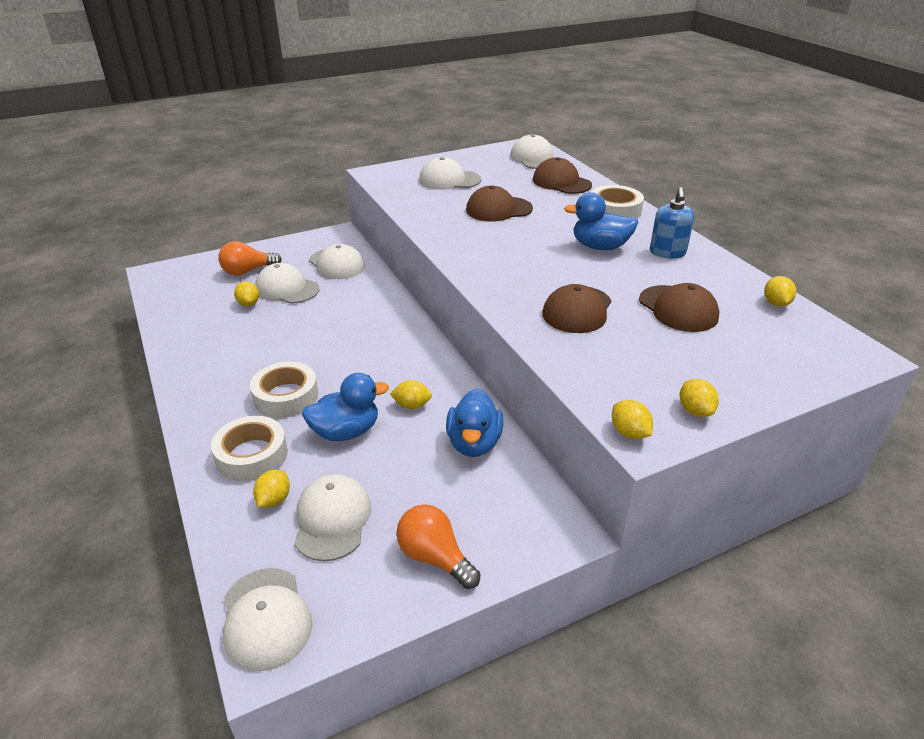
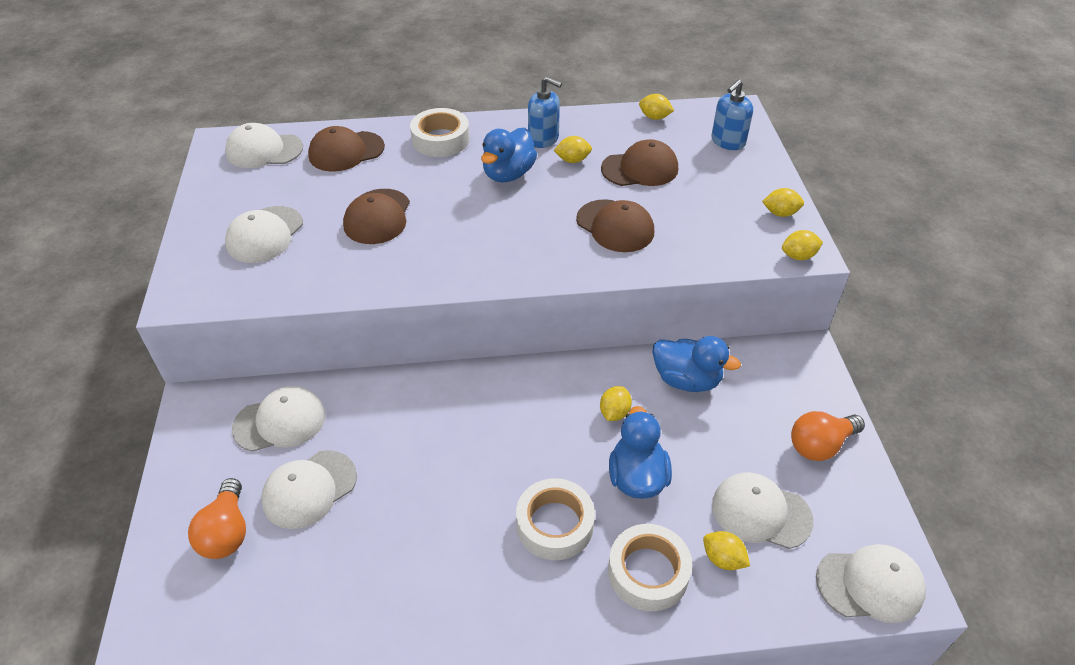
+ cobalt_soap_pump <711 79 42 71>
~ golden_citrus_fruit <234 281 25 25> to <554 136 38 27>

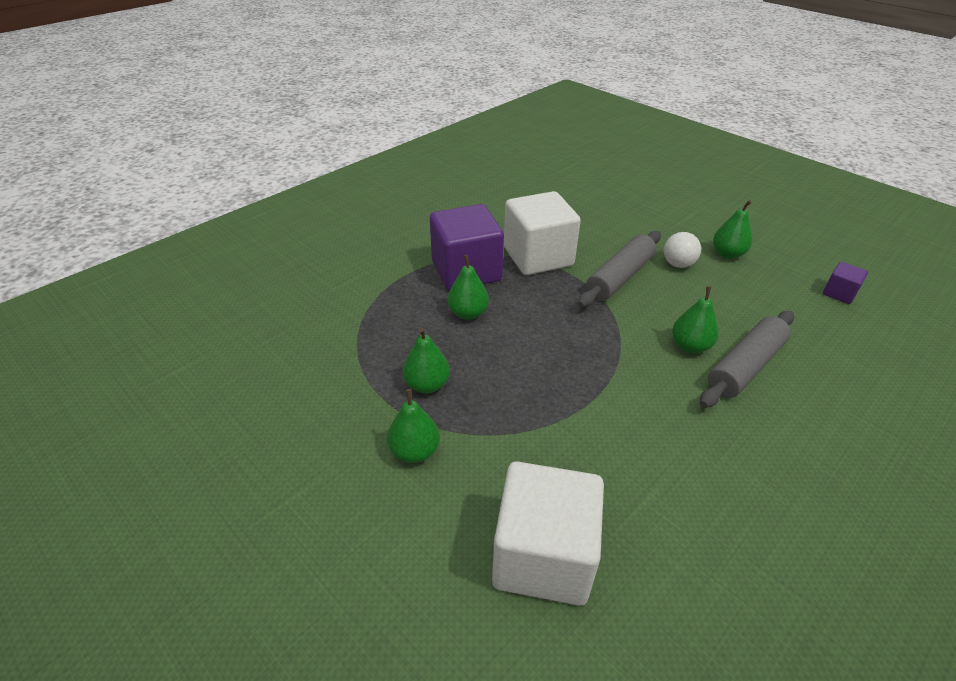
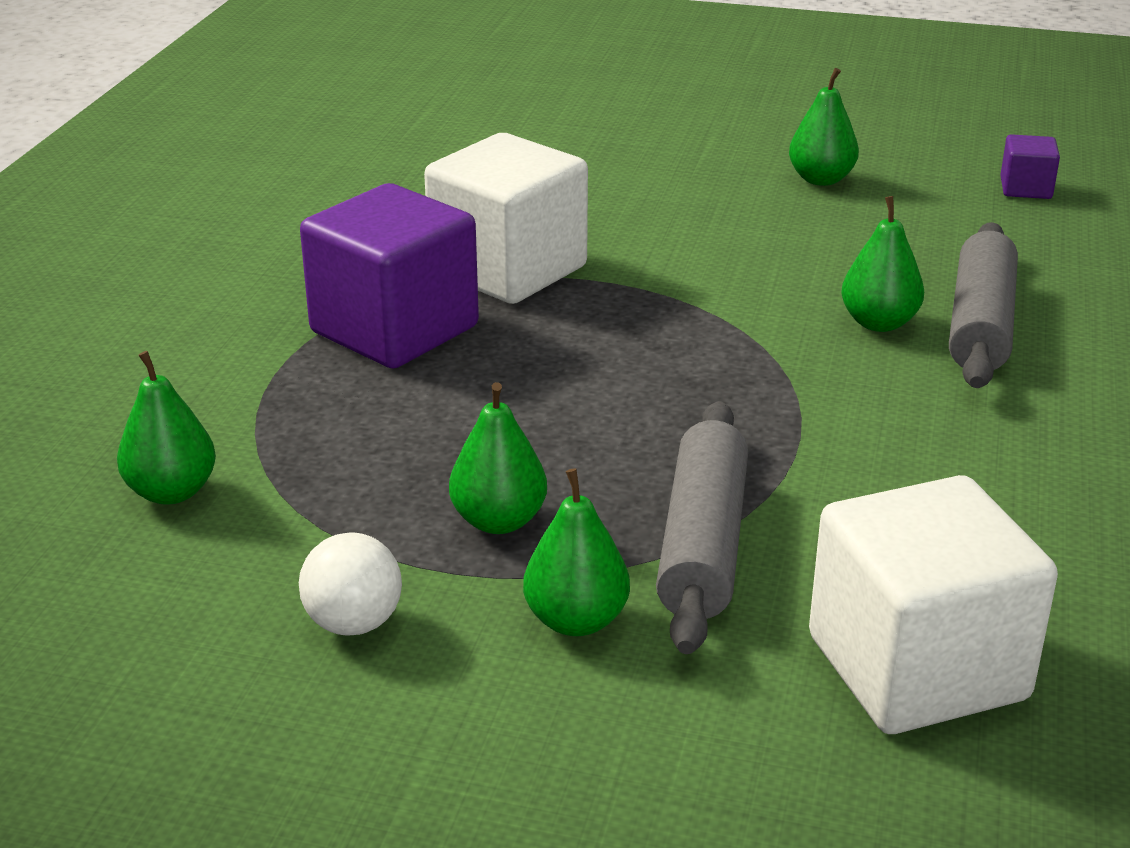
~ leaf-green_pear <448 255 41 65> to <117 351 99 154>
~ gray_dough_roller <578 231 83 76> to <656 401 92 253>
~ white_sphere <664 232 37 36> to <299 533 103 103>

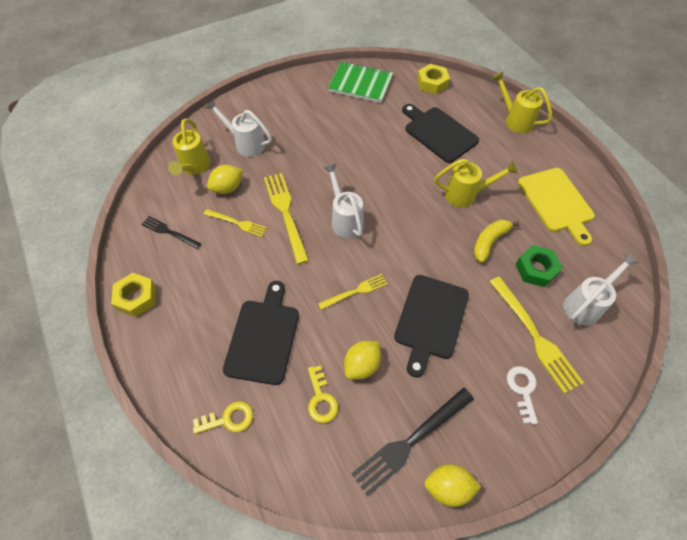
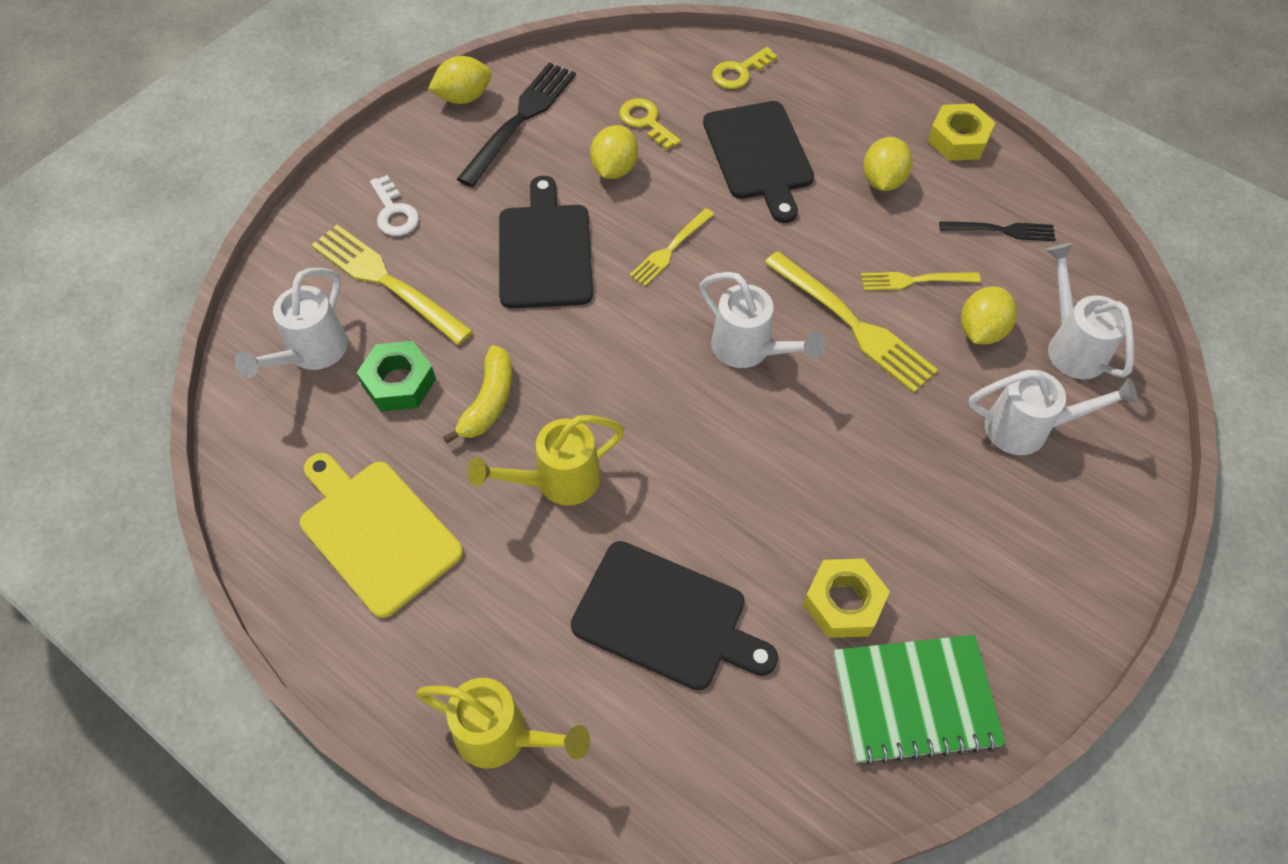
+ golden_citrus_fruit <863 137 50 54>
~ golden_hex_nut <417 64 33 30> to <803 559 87 79>
~ golden_sprinkling_can <168 119 42 56> to white_sprinkling_can <1046 243 88 136>

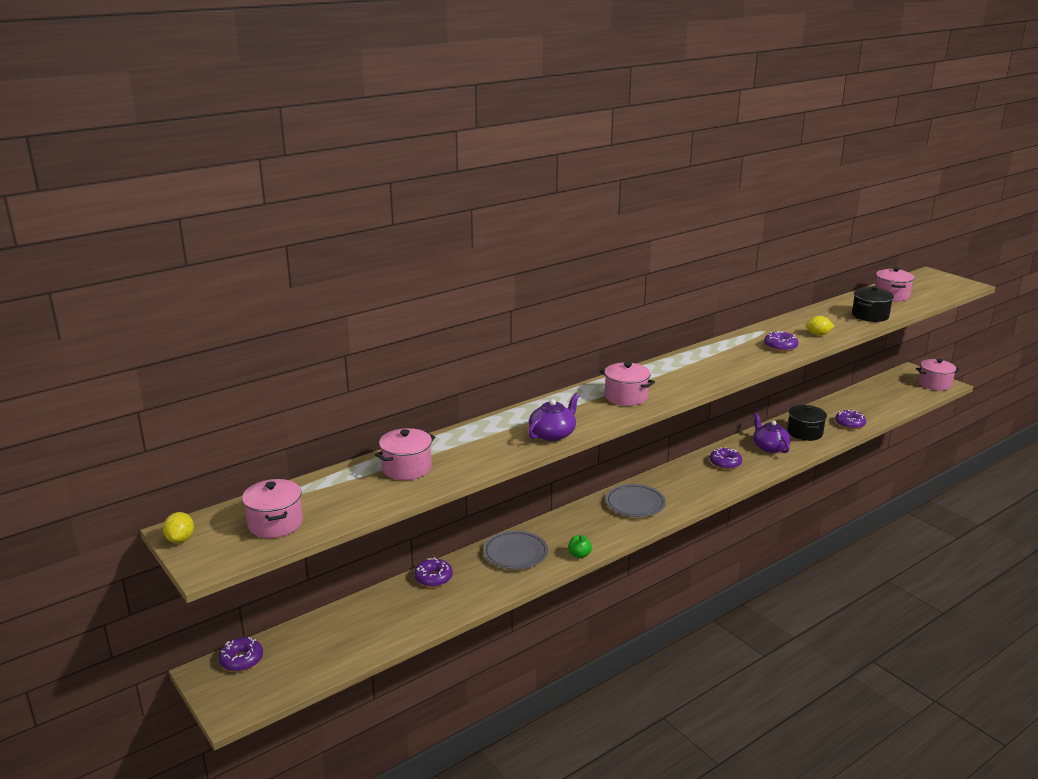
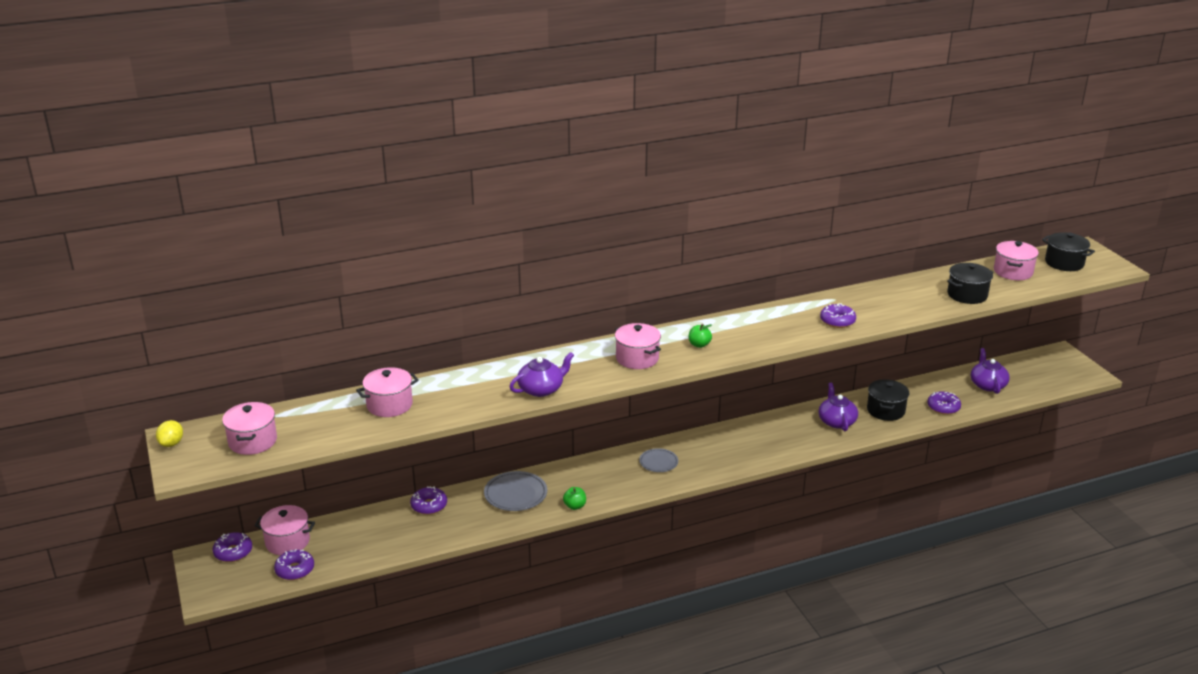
- golden_citrus_fruit <806 316 29 20>
+ leaf-green_apple_fruit <689 324 23 24>
+ violet_teapot <971 348 39 46>
+ black_pot <1042 232 53 39>
~ violet_donut <710 447 32 22> to <274 549 40 31>
~ rosy_pot <916 359 44 32> to <254 505 61 50>
~ gray_flat_dish <606 484 60 33> = <639 448 39 24> x0.64

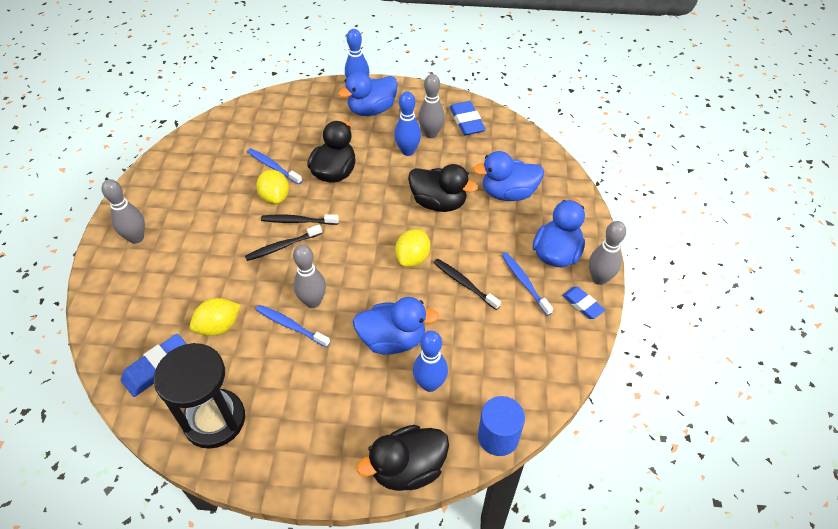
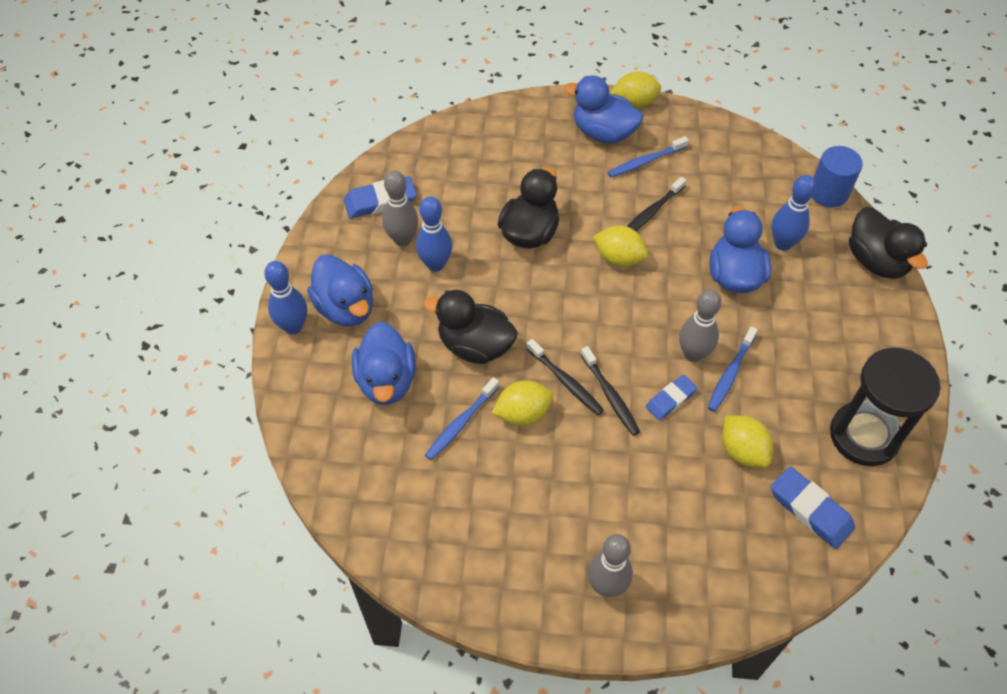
~ cobalt_rubber_duck <473 151 71 50> to <352 322 64 83>
~ cobalt_eraser <562 287 43 32> to <646 375 51 45>
~ gray_tenpin <589 221 37 64> to golden_citrus_fruit <610 71 51 38>
~ black_toothbrush <261 214 78 11> = <526 339 78 76> 45 degrees counterclockwise

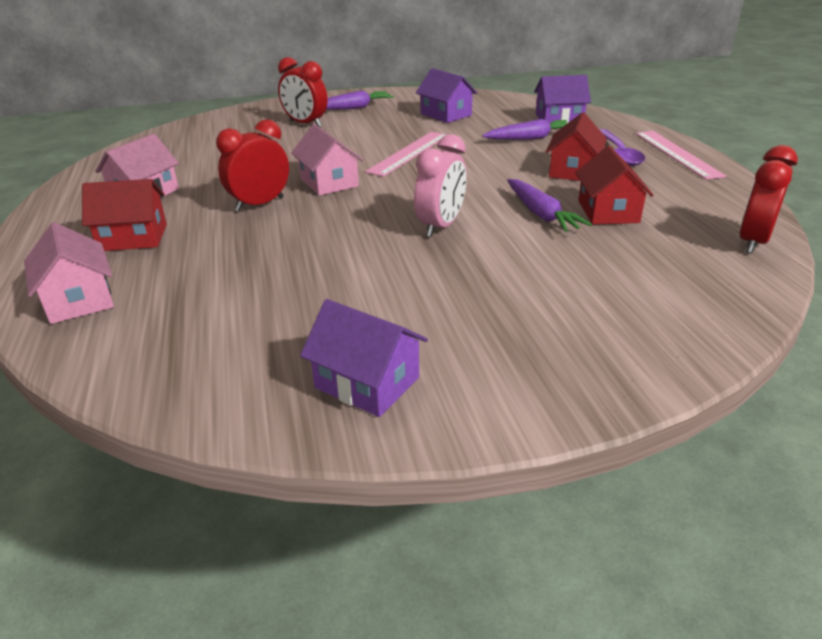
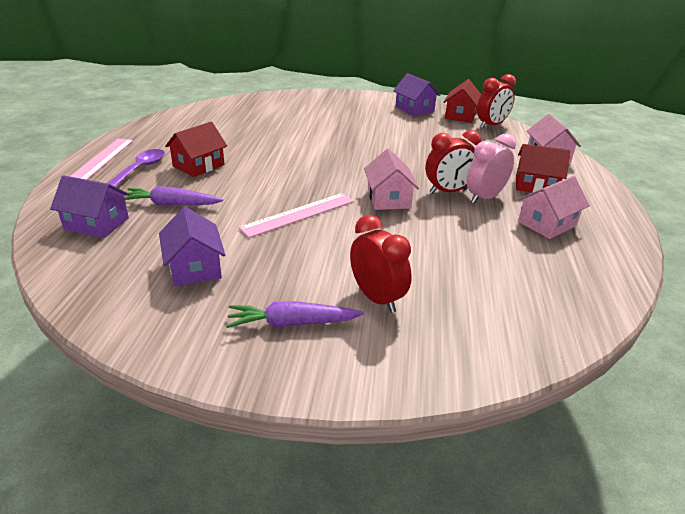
- violet_carrot <507 179 85 53>
~ rosy_bedside_clock <414 134 53 103> to <466 134 50 70>
~ scarlet_cottage <575 146 79 78> to <444 79 37 44>
~ scarlet_bedside_clock <739 145 59 108> to <477 74 39 55>

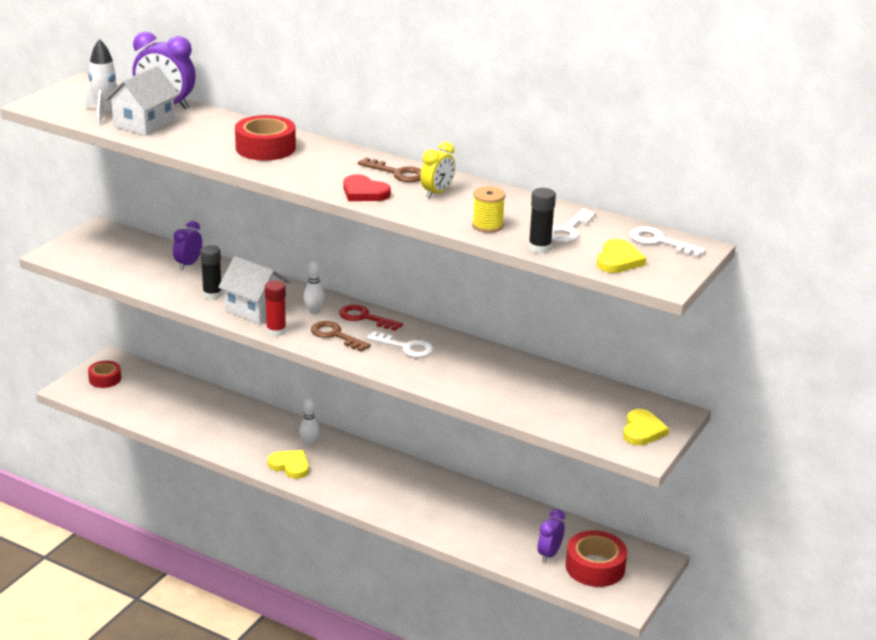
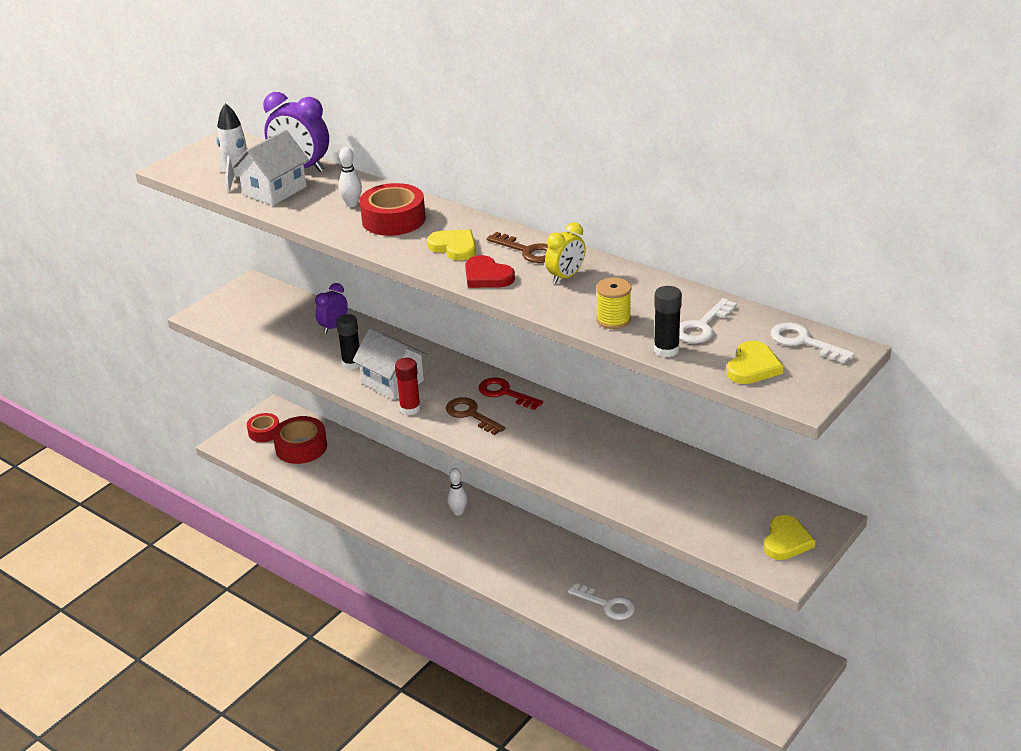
- violet_bedside_clock <537 509 28 53>
~ golden_heart <268 450 41 29> to <427 230 49 31>
~ white_tenpin <304 261 21 54> to <338 147 24 60>
~ white_door_key <367 331 67 27> to <568 583 67 37>
~ scarlet_tape <566 530 61 57> to <273 416 54 48>

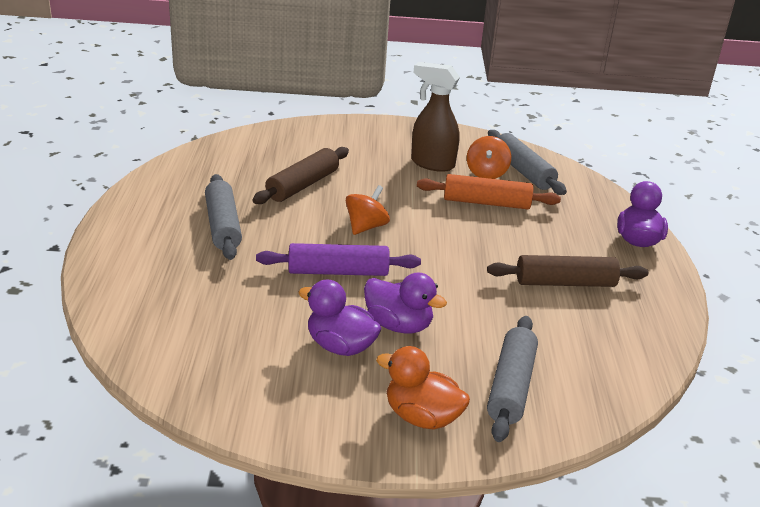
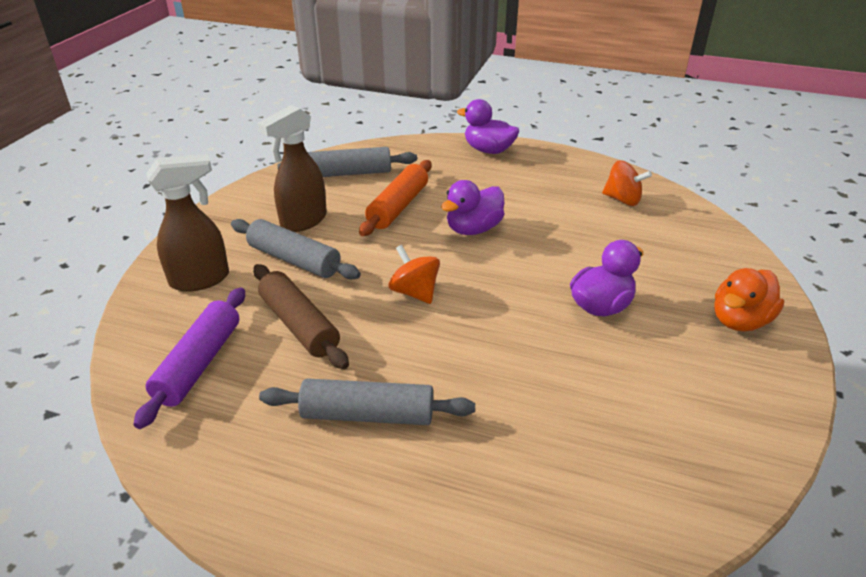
- dark_brown_dough_roller <487 255 161 32>
+ dark_brown_sprayer <146 154 83 138>
~ violet_dough_roller <256 243 165 33> to <134 288 111 141>
~ violet_rubber_duck <298 279 84 77> to <441 180 63 55>
~ orange-coloured_whirligig <467 136 44 43> to <602 160 50 46>
~ gray_dough_roller <487 316 51 126> to <231 219 130 60>

